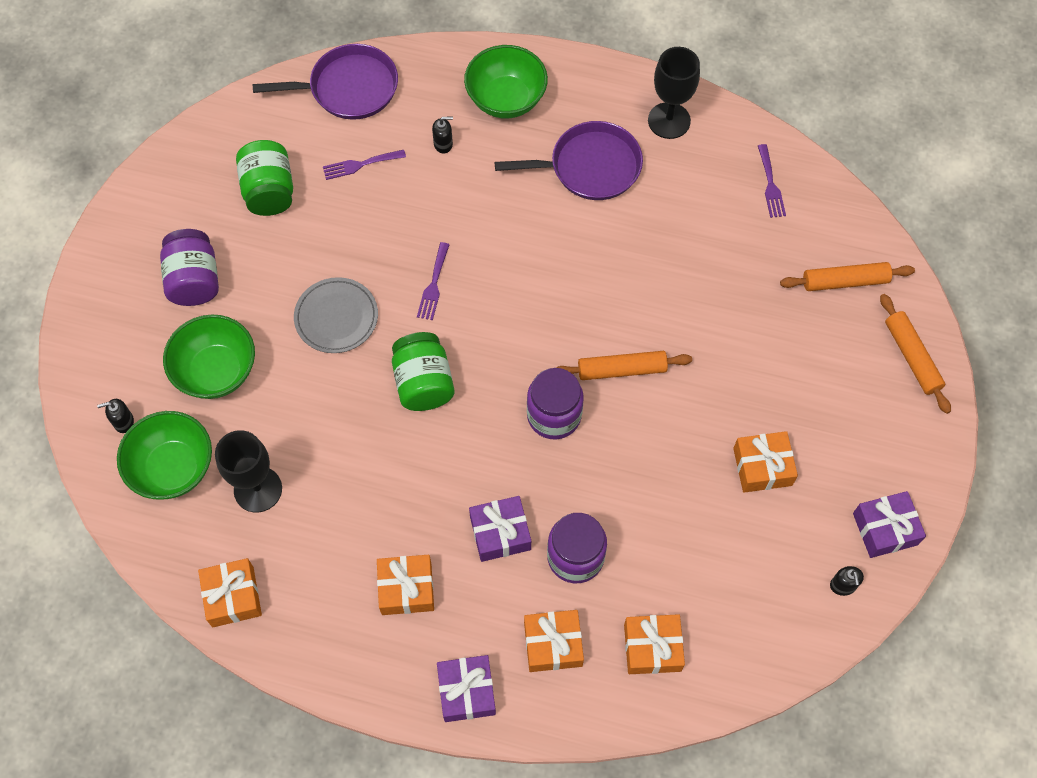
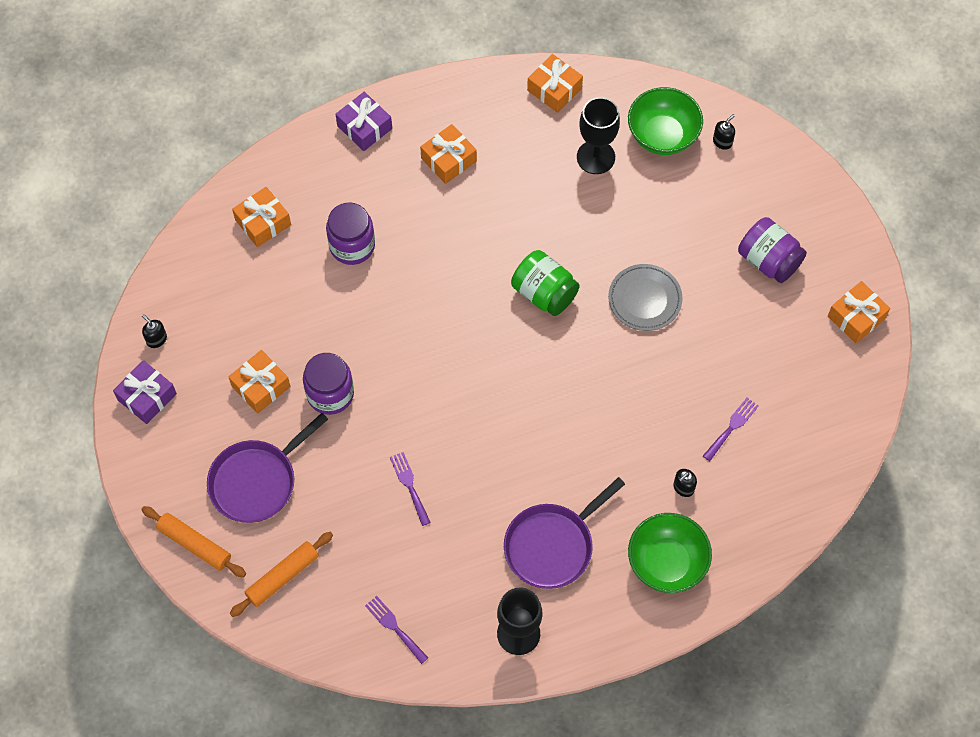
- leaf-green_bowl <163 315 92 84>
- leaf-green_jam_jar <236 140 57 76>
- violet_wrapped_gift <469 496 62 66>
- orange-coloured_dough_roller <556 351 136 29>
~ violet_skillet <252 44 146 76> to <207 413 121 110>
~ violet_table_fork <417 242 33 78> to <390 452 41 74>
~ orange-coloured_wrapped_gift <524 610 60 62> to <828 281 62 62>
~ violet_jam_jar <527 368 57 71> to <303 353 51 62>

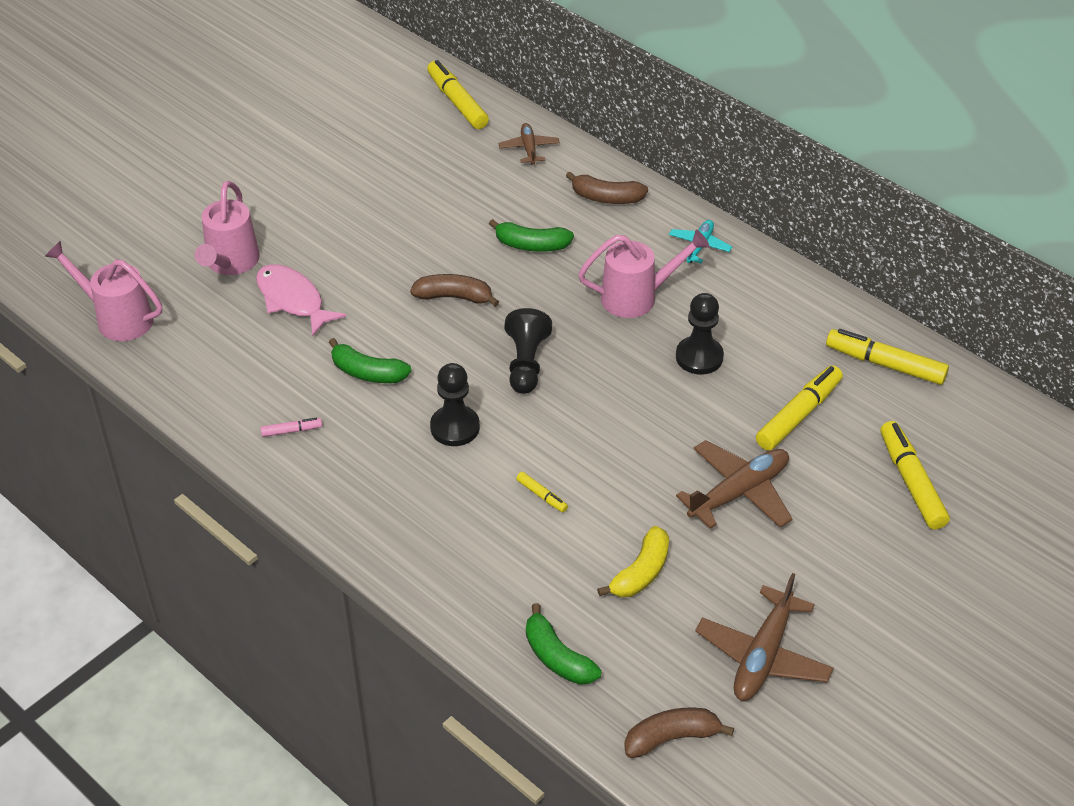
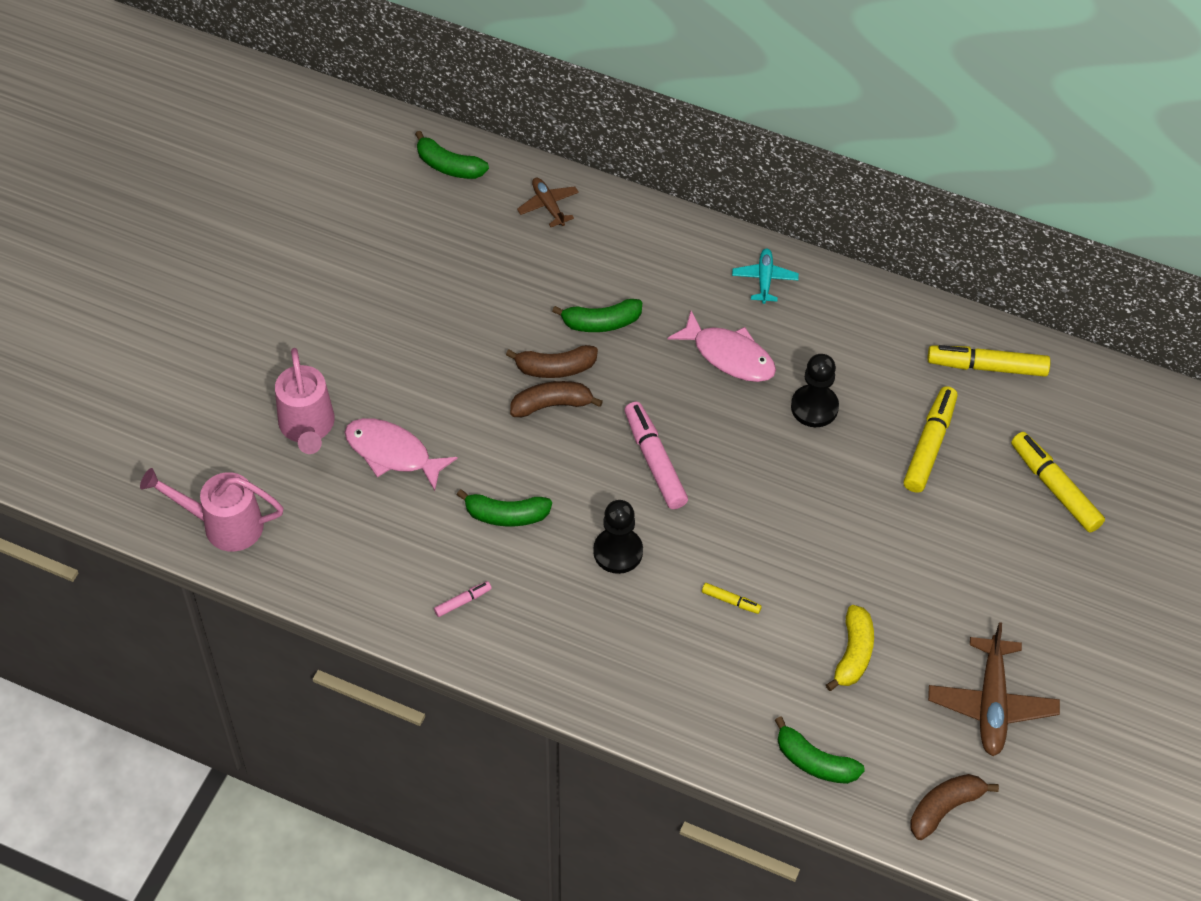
- dark_brown_toy_plane <676 440 117 89>
~ dark_brown_banana <566 172 82 32> to <506 345 92 33>
~ golden_marker_pen <427 60 62 69> to leaf-green_banana <415 131 74 48>
~ black_pawn <505 308 47 86> to rosy_marker_pen <624 402 64 107>
~ rosy_sprinkling_can <578 229 131 89> to rosy_fish <668 311 108 71>

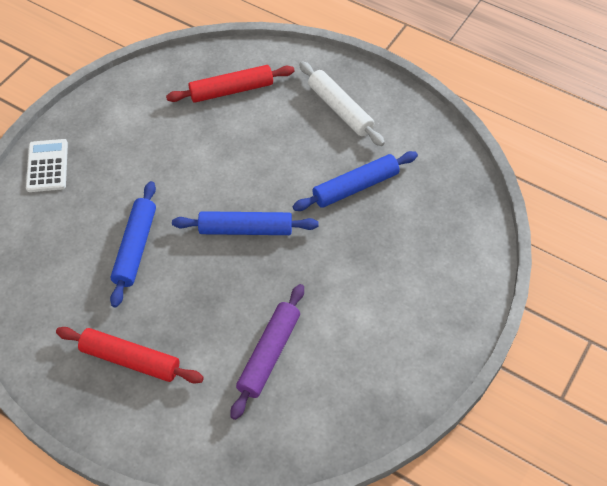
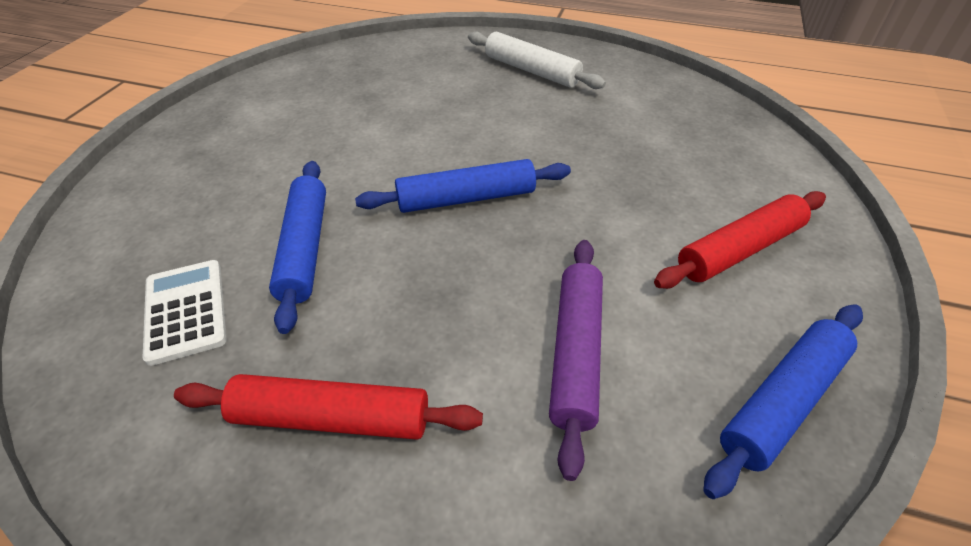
~ white_calculator <26 139 42 53> to <143 260 84 106>
~ scarlet_dough_roller <166 65 129 38> to <654 191 172 98>
~ cobalt_dough_roller <292 151 126 60> to <703 304 160 195>

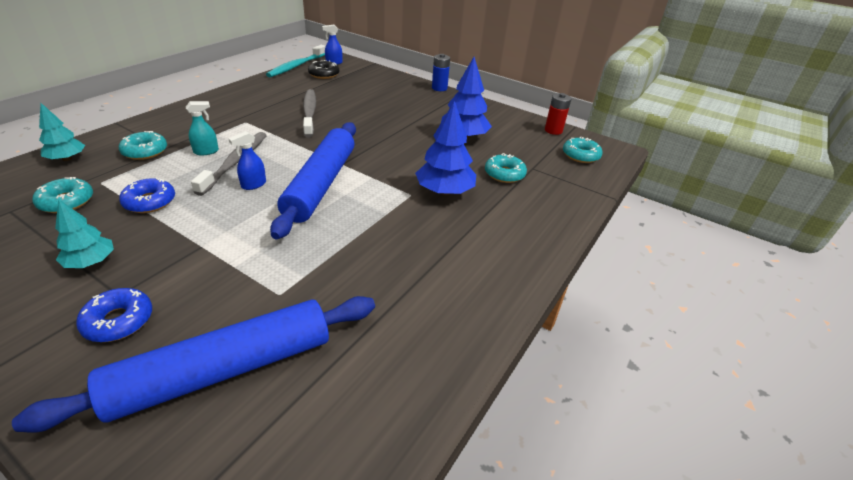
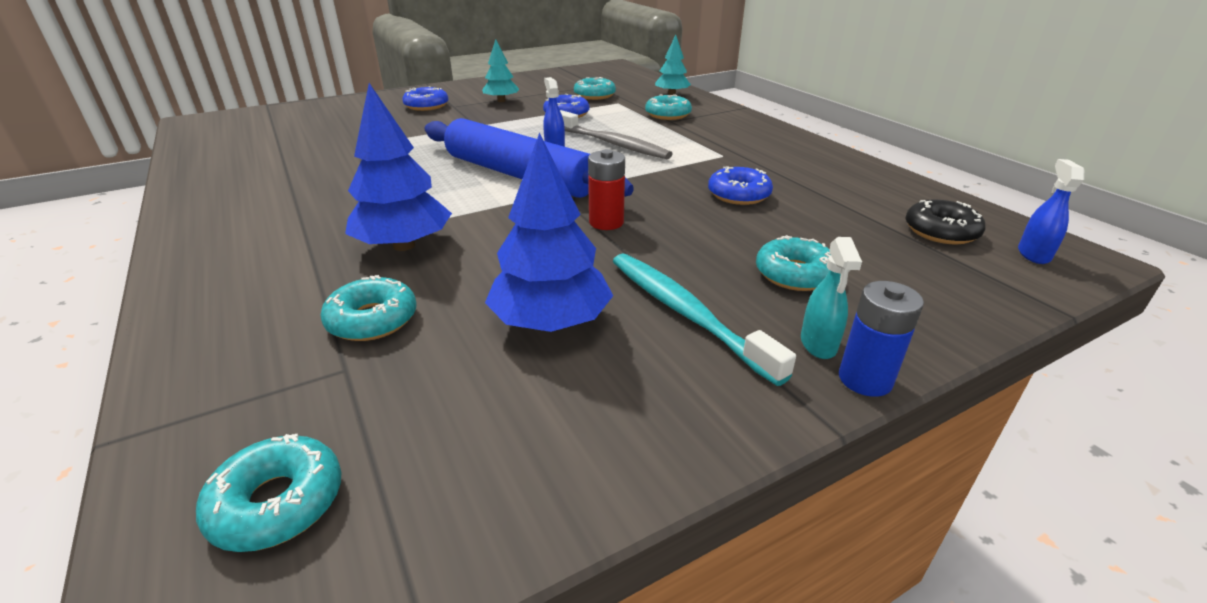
- cobalt_dough_roller <12 296 363 137>
+ turquoise_donut <756 235 75 56>
~ turquoise_sprayer <186 101 33 54> to <801 237 61 122>
~ turquoise_toothbrush <266 45 60 32> to <613 254 183 132>
~ scarlet_power_cell <545 93 26 42> to <588 149 37 81>
~ gray_toothbrush <303 89 13 48> to cobalt_donut <708 166 65 39>

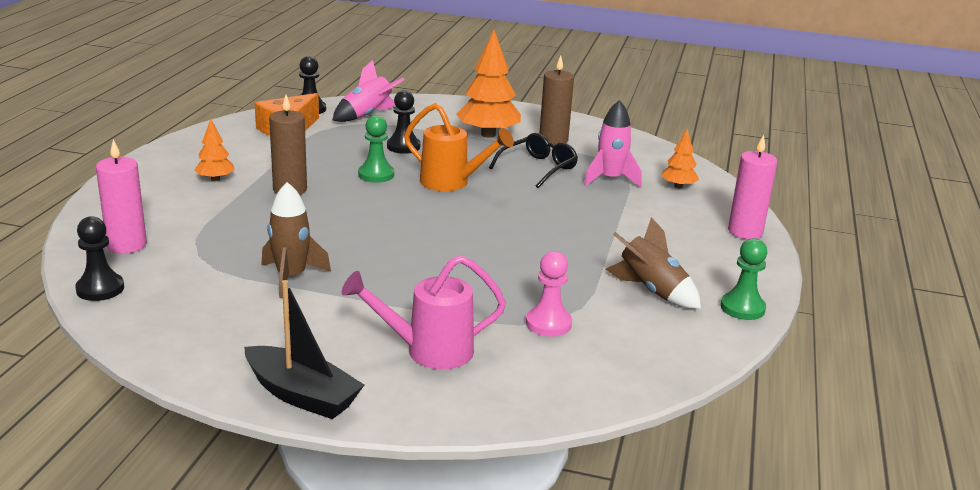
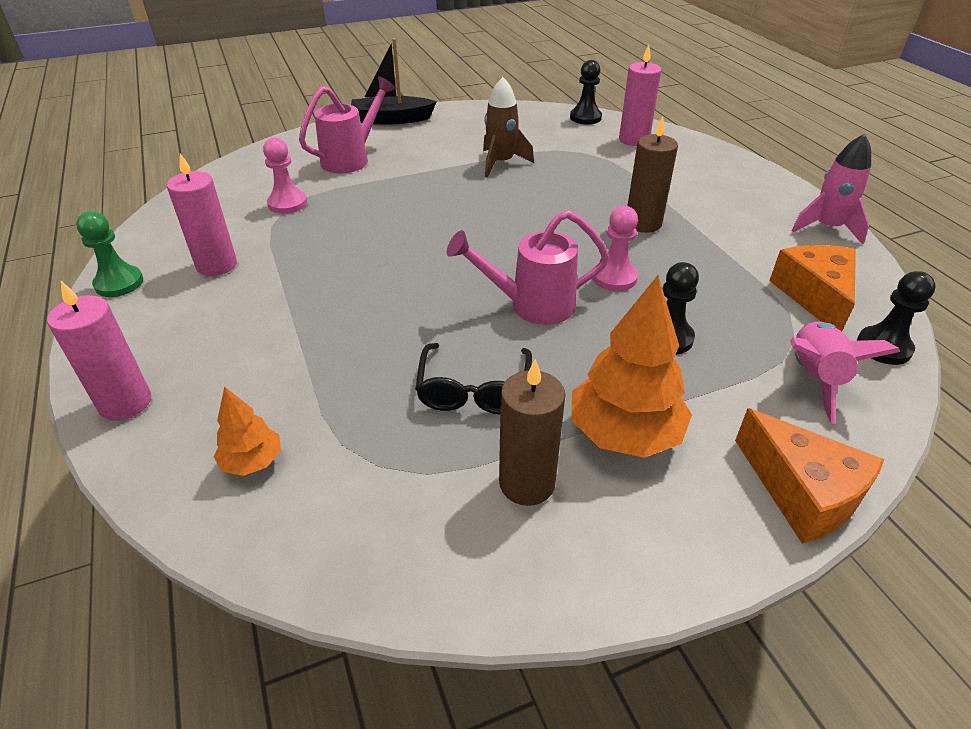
- orange-coloured_tree <194 119 41 62>
+ orange-coloured_piece_of_cheese <735 408 149 136>
~ rosy_rocket <584 100 58 88> to <791 134 80 111>
~ dark_brown_rocket <606 217 95 92> to rosy_candle <167 153 70 123>
~ leaf-green_pawn <358 115 36 68> to rosy_pawn <592 206 46 85>
~ orange-coloured_sprinkling_can <404 103 110 88> to rosy_sprinkling_can <447 210 162 115>

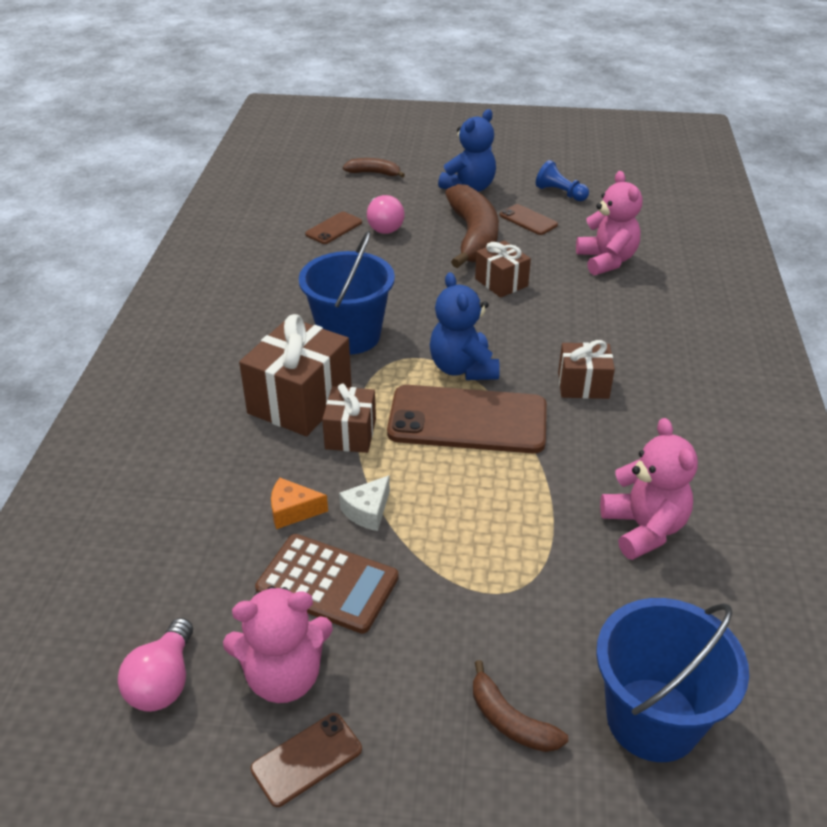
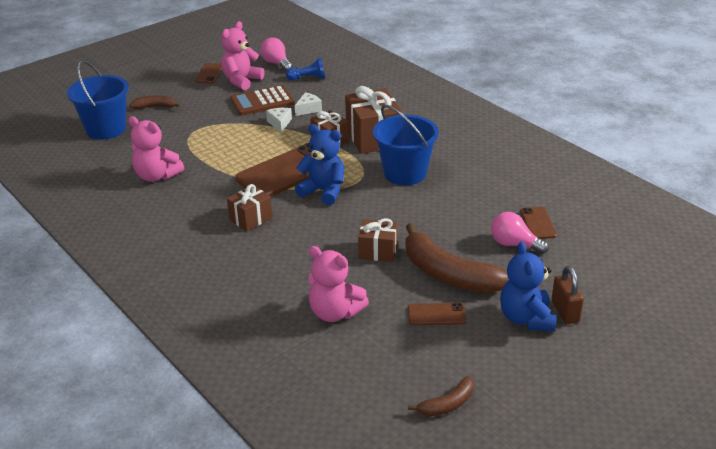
+ dark_brown_padlock <551 266 33 58>
~ dark_brown_banana <343 158 62 20> to <408 376 66 40>
~ cobalt_pawn <536 160 53 41> to <286 57 39 24>
~ orange-coloured_piece_of_cheese <271 478 57 51> to white_piece_of_cheese <295 92 27 24>

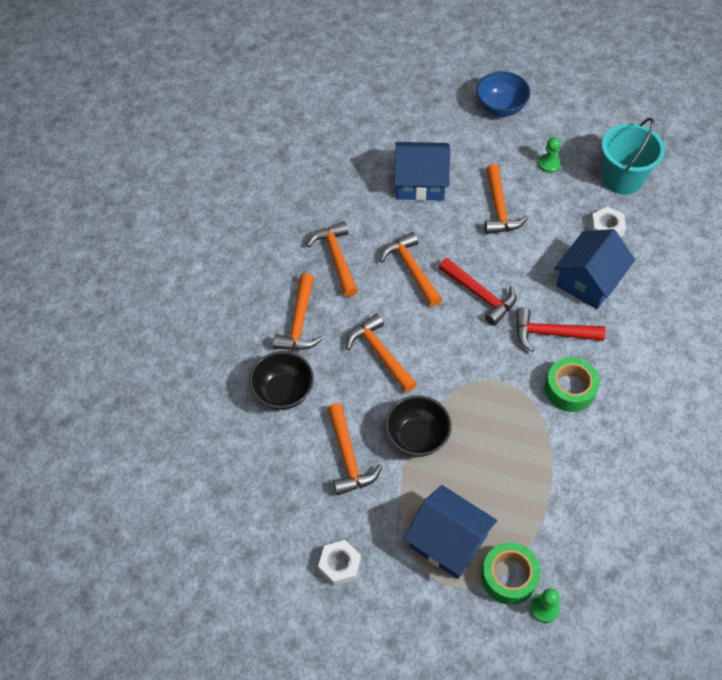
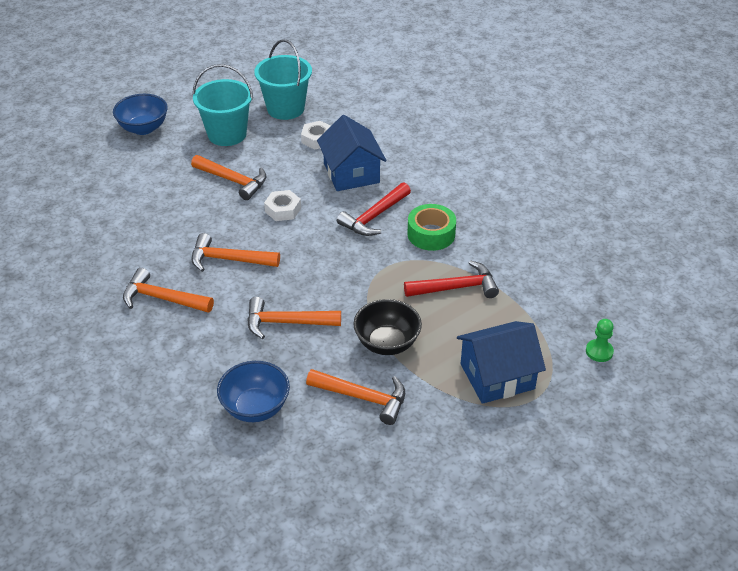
- orange-coloured_claw_hammer <273 273 49 77>
- cobalt_cottage <394 142 57 59>
- leaf-green_tape <481 542 60 63>
~ white_hex_nut <318 540 43 46> to <264 190 37 31>
~ scarlet_claw_hammer <439 258 77 68> to <404 260 95 38>
~ leaf-green_pawn <538 137 23 36> to turquoise_bucket <193 64 60 82>
~ black_bowl <249 351 65 59> to cobalt_bowl <217 361 73 61>

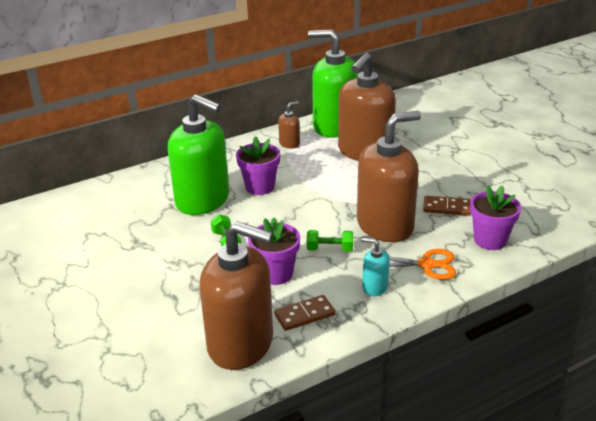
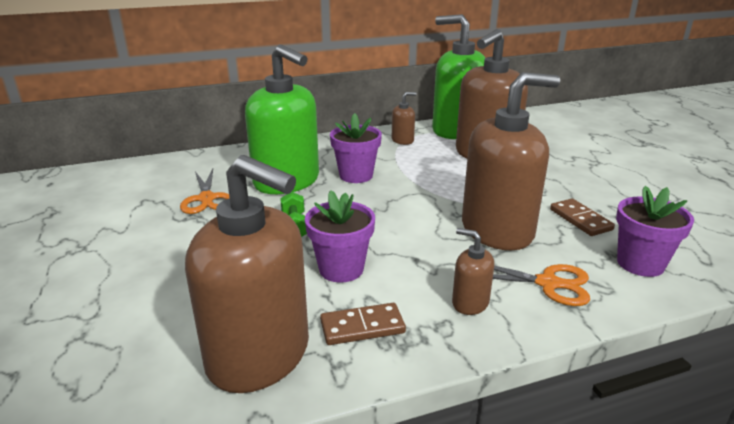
- leaf-green_hand_weight <307 230 46 21>
+ orange-coloured_shears <180 169 50 45>
~ turquoise_soap_pump <362 238 28 58> to dark_brown_soap_pump <452 228 42 87>
~ dark_brown_domino <423 196 48 20> = <550 199 65 37> 45 degrees clockwise

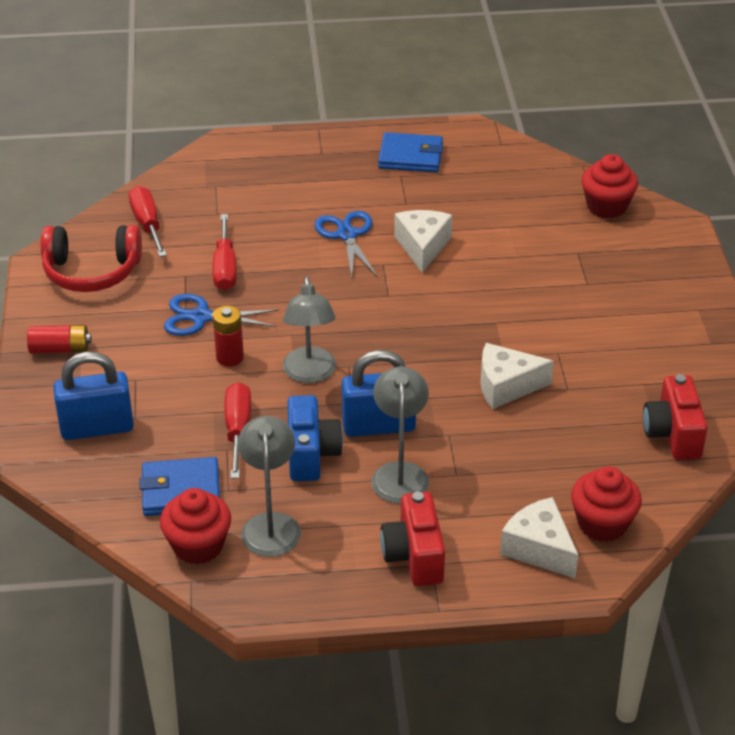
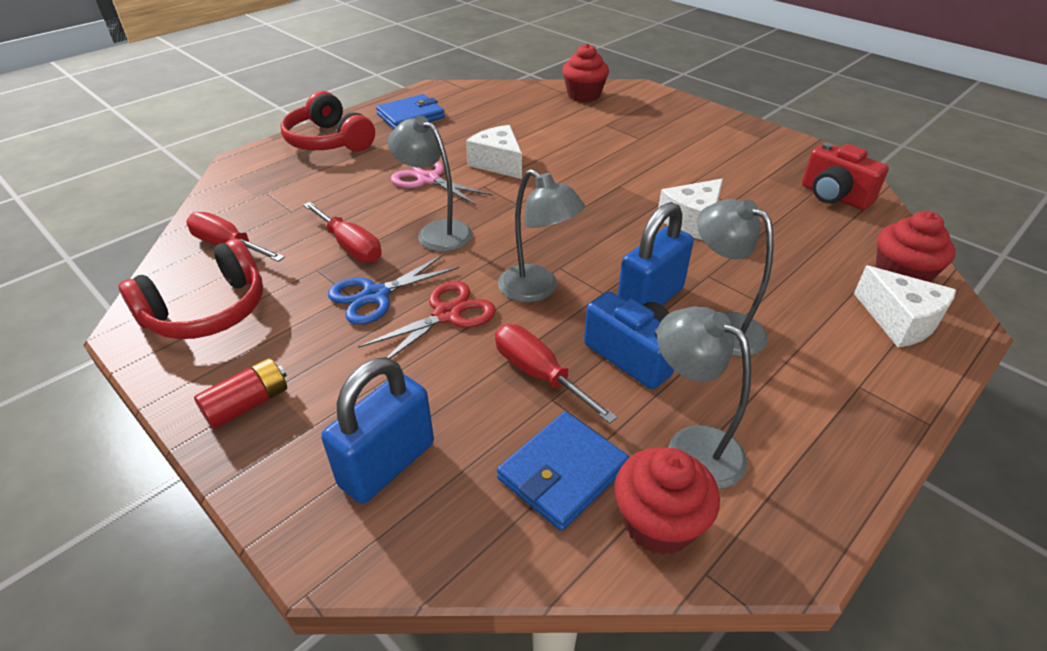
- scarlet_camera <380 492 65 94>
+ scarlet_over-ear_headphones <281 91 94 61>
+ gray_reading_lamp <387 116 85 136>
~ scarlet_power_cell <213 306 31 60> to scarlet_shears <358 281 138 77>
~ cobalt_shears <314 211 63 68> to rosy_shears <391 162 102 43>
~ white_piece_of_cheese <500 497 78 81> = <854 266 102 82> 135 degrees counterclockwise

